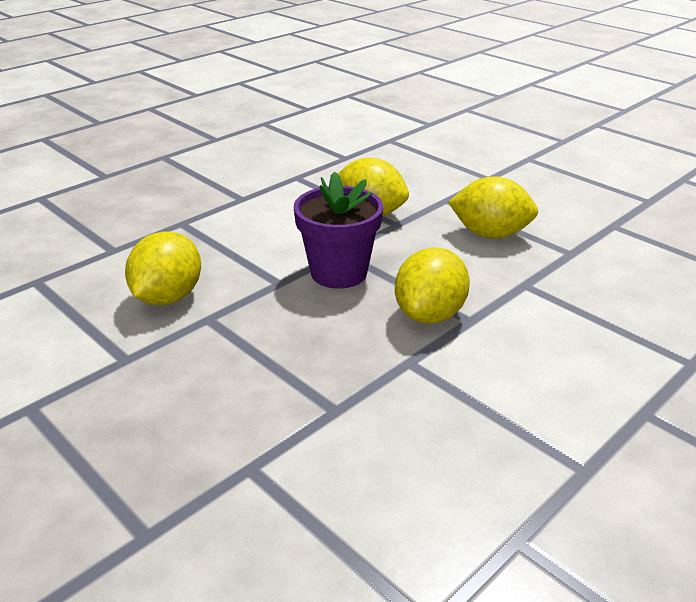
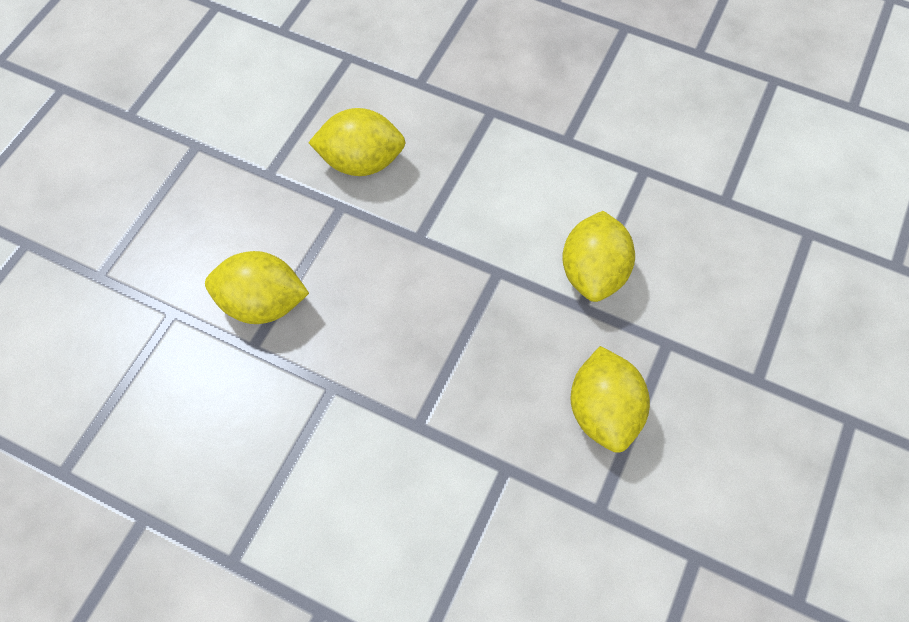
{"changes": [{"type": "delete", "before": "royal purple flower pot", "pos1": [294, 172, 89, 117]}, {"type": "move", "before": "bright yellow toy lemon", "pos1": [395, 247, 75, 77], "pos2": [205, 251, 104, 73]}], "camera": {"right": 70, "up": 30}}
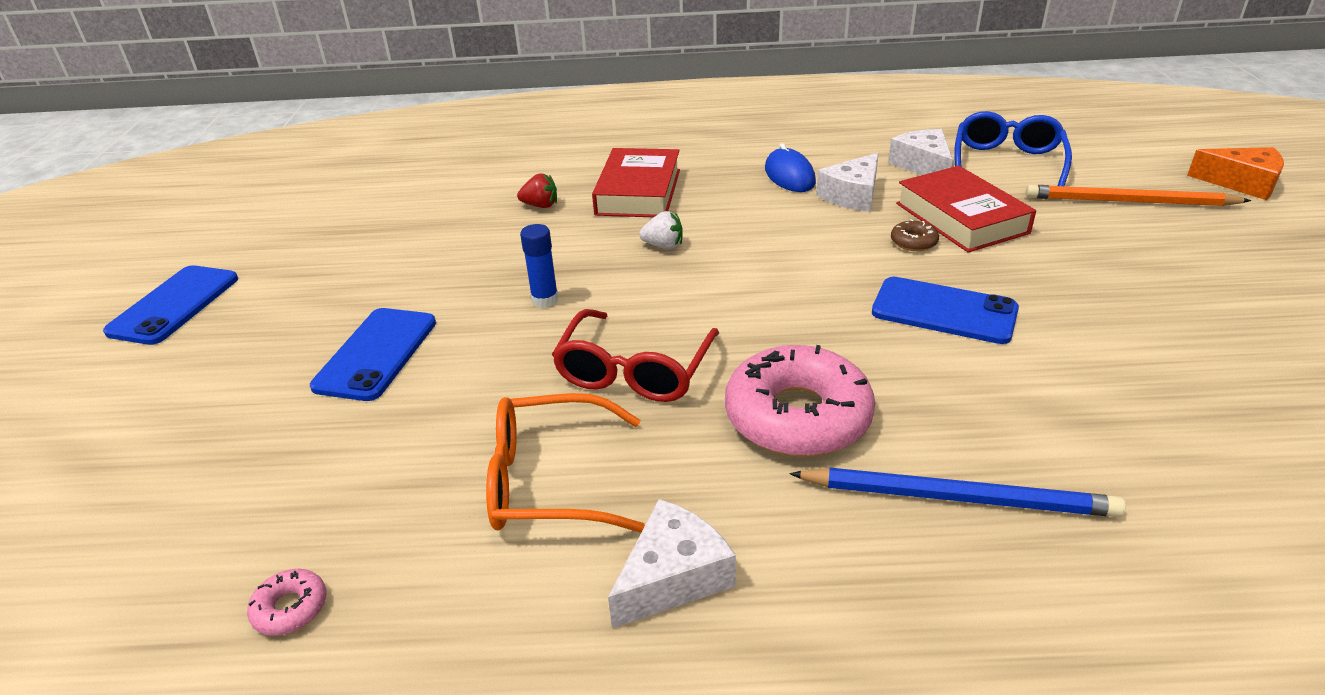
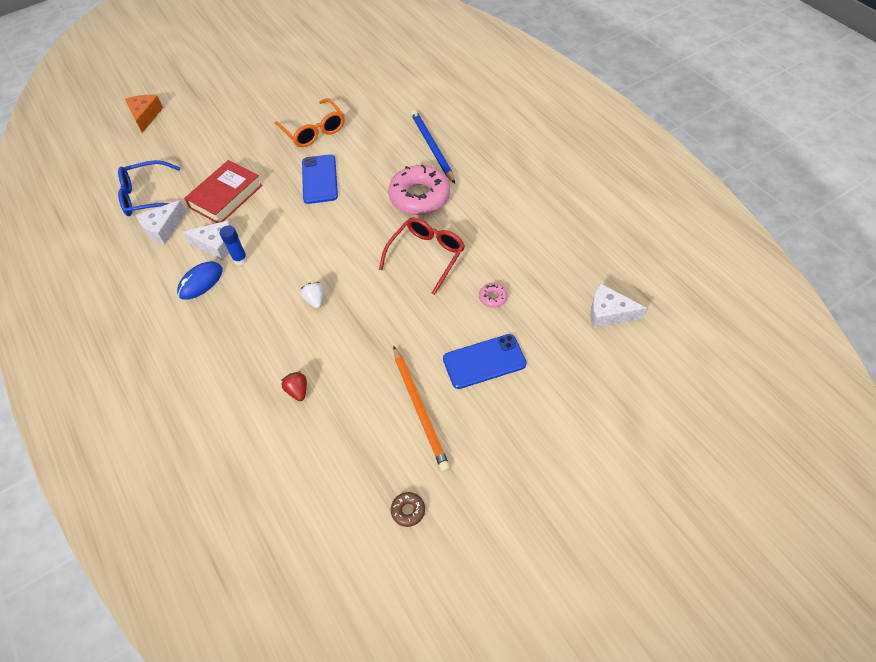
{"changes": [{"type": "delete", "before": "cobalt phone", "pos1": [103, 265, 135, 80]}, {"type": "delete", "before": "scarlet hardback", "pos1": [592, 148, 88, 69]}, {"type": "move", "before": "pink glazed donut", "pos1": [247, 569, 79, 67], "pos2": [479, 283, 28, 25]}, {"type": "move", "before": "orange eyeglasses", "pos1": [486, 393, 159, 139], "pos2": [275, 98, 70, 49]}, {"type": "move", "before": "cobalt stick of glue", "pos1": [520, 224, 39, 84], "pos2": [220, 225, 27, 40]}, {"type": "move", "before": "white piece of cheese", "pos1": [608, 499, 128, 129], "pos2": [590, 283, 57, 45]}, {"type": "move", "before": "dark brown glazed donut", "pos1": [891, 219, 48, 32], "pos2": [391, 492, 34, 35]}, {"type": "move", "before": "orange pencil", "pos1": [1026, 185, 225, 21], "pos2": [393, 346, 57, 125]}, {"type": "rotate", "before": "scarlet eyeglasses", "pos1": [552, 309, 167, 93], "pos2": [379, 217, 86, 78], "turn": -45}], "camera": {"right": -120, "up": 20}}
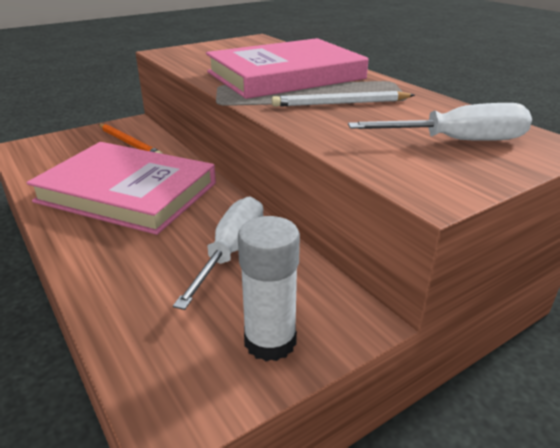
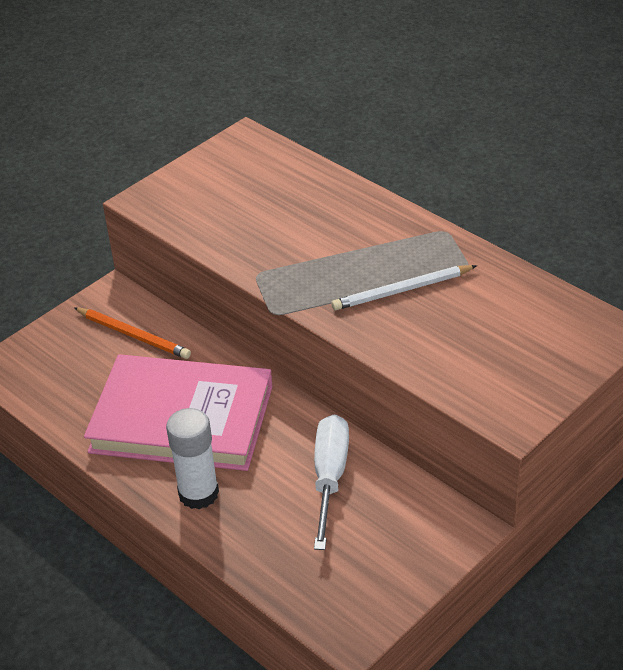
{"changes": [{"type": "delete", "before": "pink hardback", "pos1": [206, 38, 163, 61]}, {"type": "delete", "before": "white screwdriver", "pos1": [348, 103, 184, 38]}, {"type": "move", "before": "white stick of glue", "pos1": [238, 216, 62, 145], "pos2": [166, 408, 53, 101]}], "camera": {"right": -10, "up": 10}}
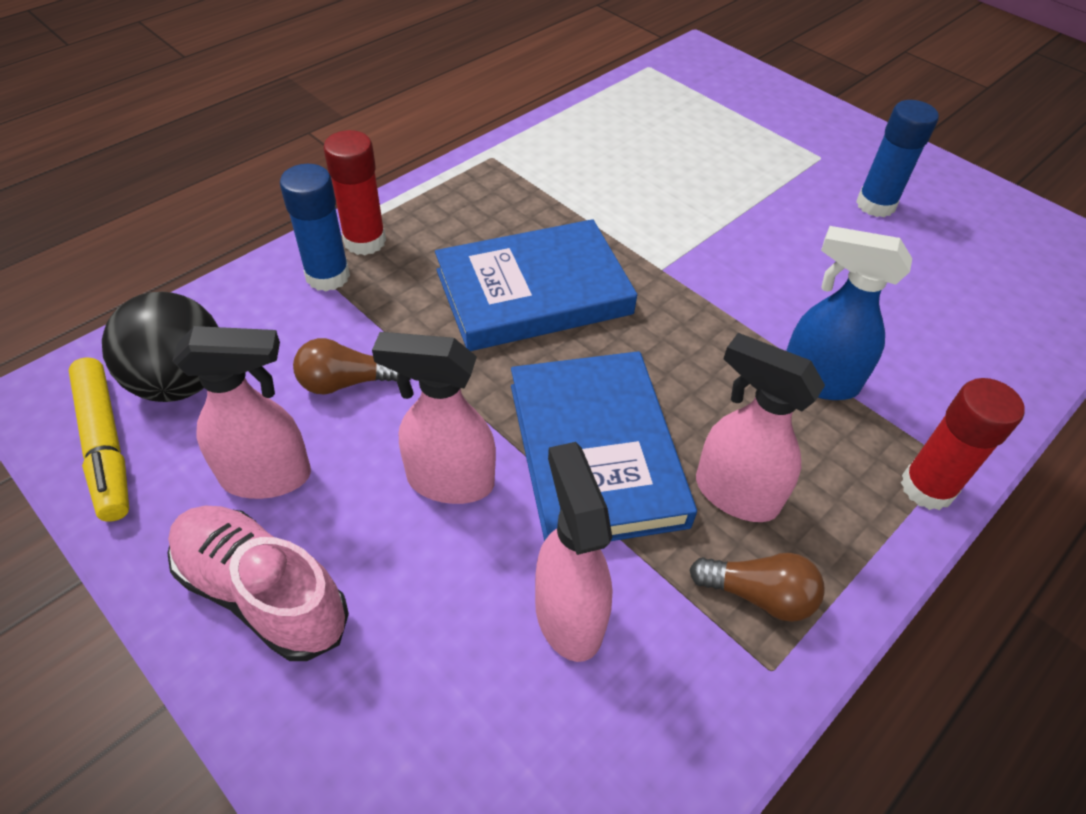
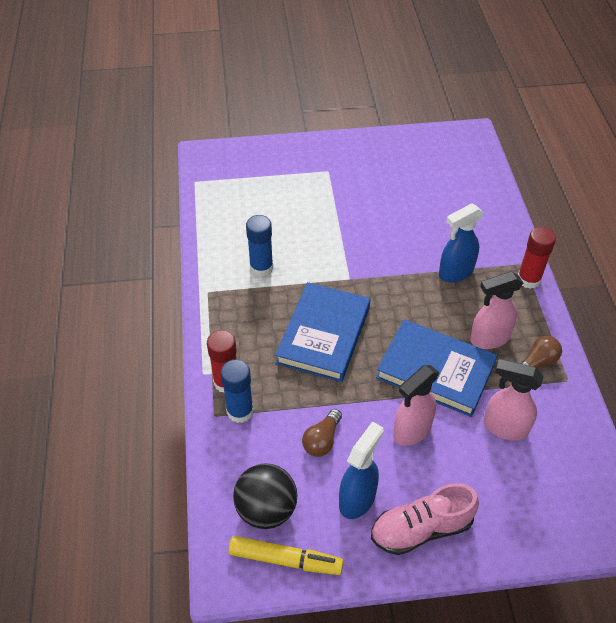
{"changes": [{"type": "move", "before": "cobalt stick of glue", "pos1": [856, 100, 83, 117], "pos2": [246, 215, 27, 62]}, {"type": "recolor", "before": "pink spray bottle", "after": "cobalt spray bottle", "pos1": [173, 326, 138, 173], "pos2": [339, 421, 45, 98]}], "camera": {"right": -50, "up": 0}}
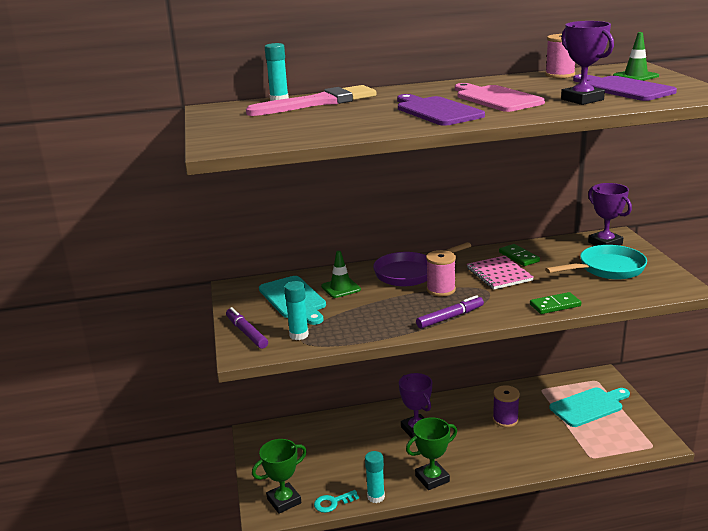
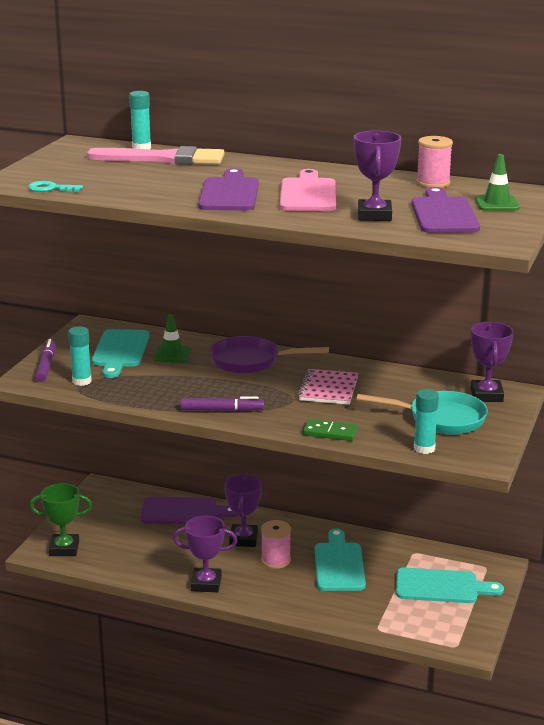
{"changes": [{"type": "delete", "before": "leaf-green domino", "pos1": [499, 244, 41, 22]}, {"type": "insert", "after": "royal purple chopping board", "pos2": [141, 497, 97, 27]}, {"type": "move", "before": "turquoise key", "pos1": [314, 490, 45, 23], "pos2": [28, 181, 55, 11]}, {"type": "move", "before": "turquoise stick of glue", "pos1": [365, 451, 20, 52], "pos2": [414, 389, 25, 65]}, {"type": "move", "before": "pink spool", "pos1": [426, 250, 30, 46], "pos2": [261, 520, 30, 49]}, {"type": "replace", "before": "royal purple spool", "after": "turquoise chopping board", "pos1": [493, 385, 27, 42], "pos2": [315, 529, 51, 62]}, {"type": "recolor", "before": "leaf-green prize cup", "after": "royal purple prize cup", "pos1": [406, 418, 51, 72], "pos2": [173, 516, 64, 76]}], "camera": {"right": 30, "up": 0}}
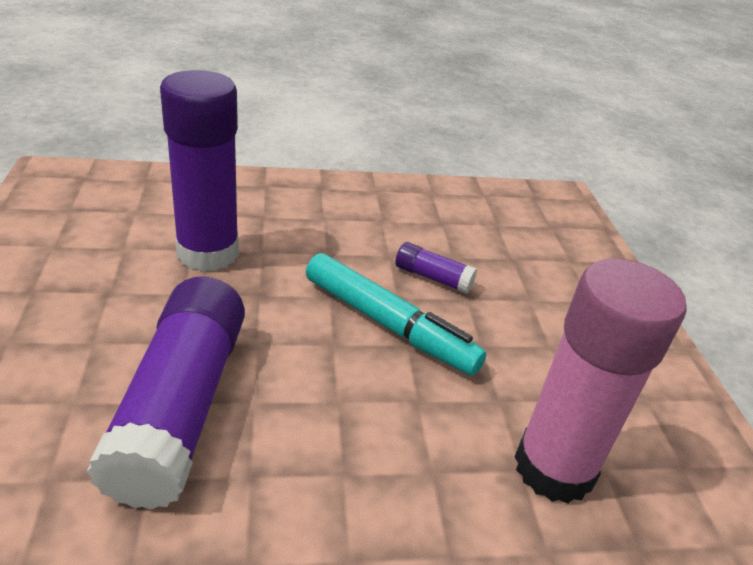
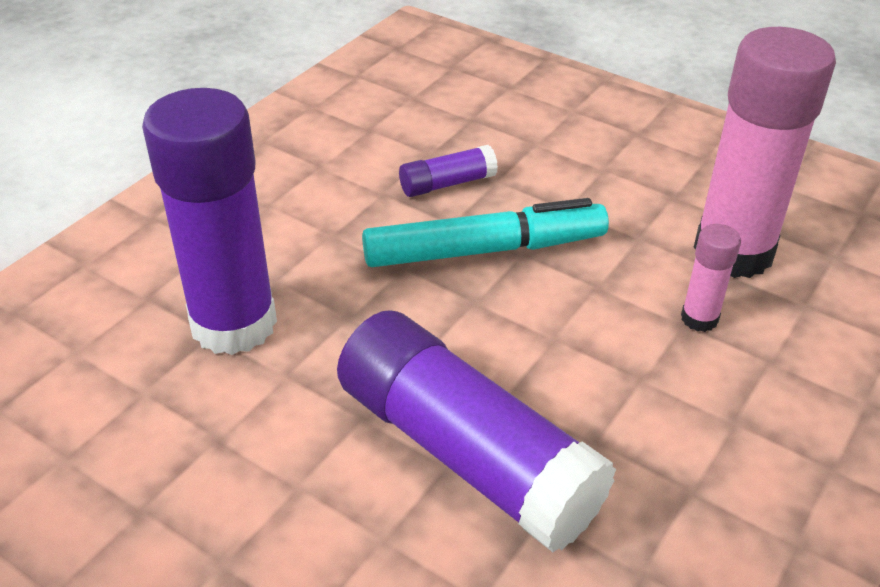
{"changes": [{"type": "insert", "after": "pink stick of glue", "pos2": [681, 224, 60, 108]}], "camera": {"right": -45, "up": 5}}
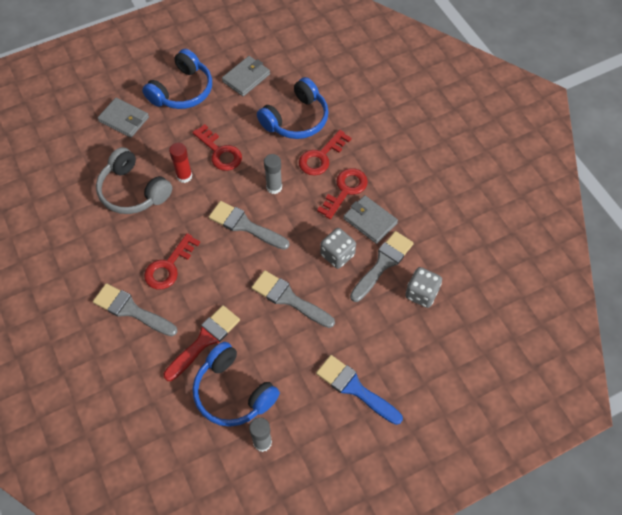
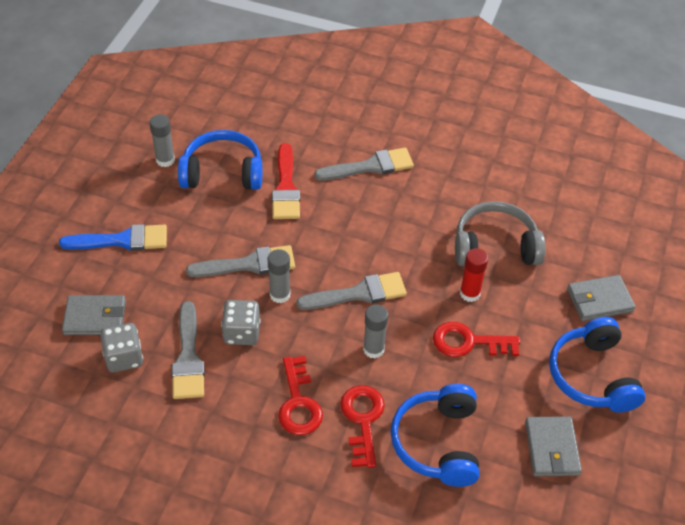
{"changes": [{"type": "delete", "before": "scarlet key", "pos1": [144, 233, 56, 56]}, {"type": "insert", "after": "gray stick of glue", "pos2": [268, 249, 23, 54]}, {"type": "move", "before": "gray card wallet", "pos1": [343, 195, 55, 49], "pos2": [62, 295, 64, 40]}], "camera": {"right": 135, "up": -10}}
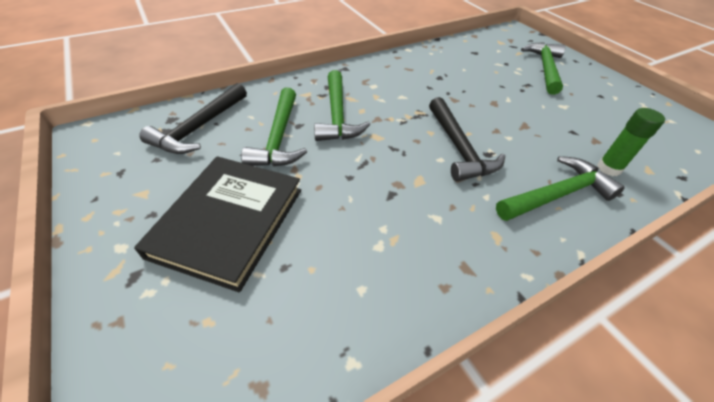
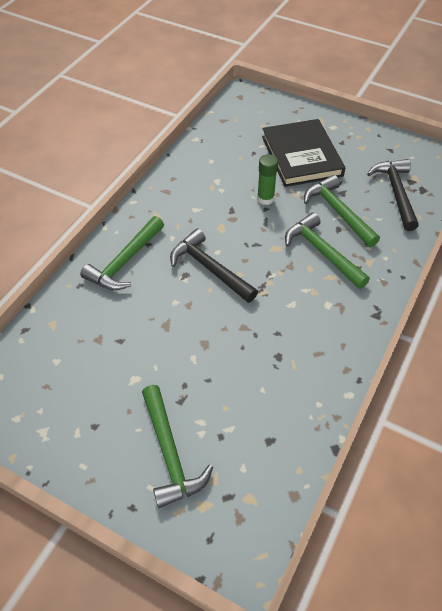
{"changes": [{"type": "move", "before": "leaf-green stick of glue", "pos1": [597, 108, 68, 68], "pos2": [257, 154, 21, 51]}], "camera": {"right": 150, "up": 5}}
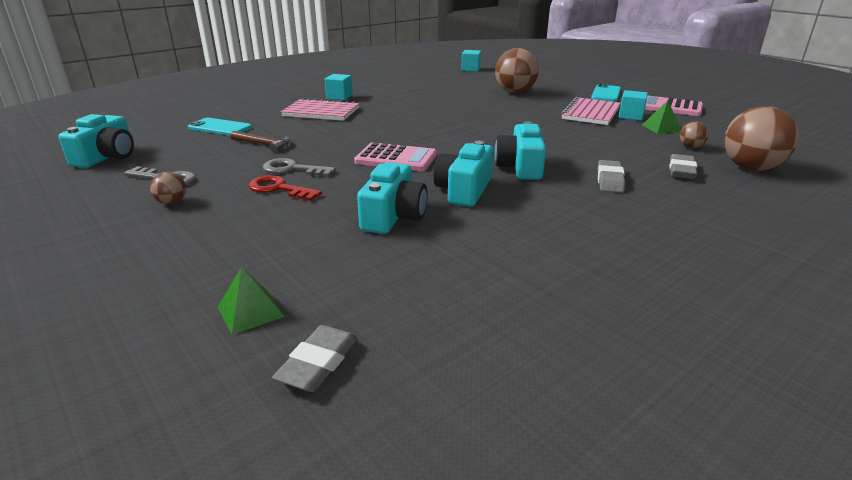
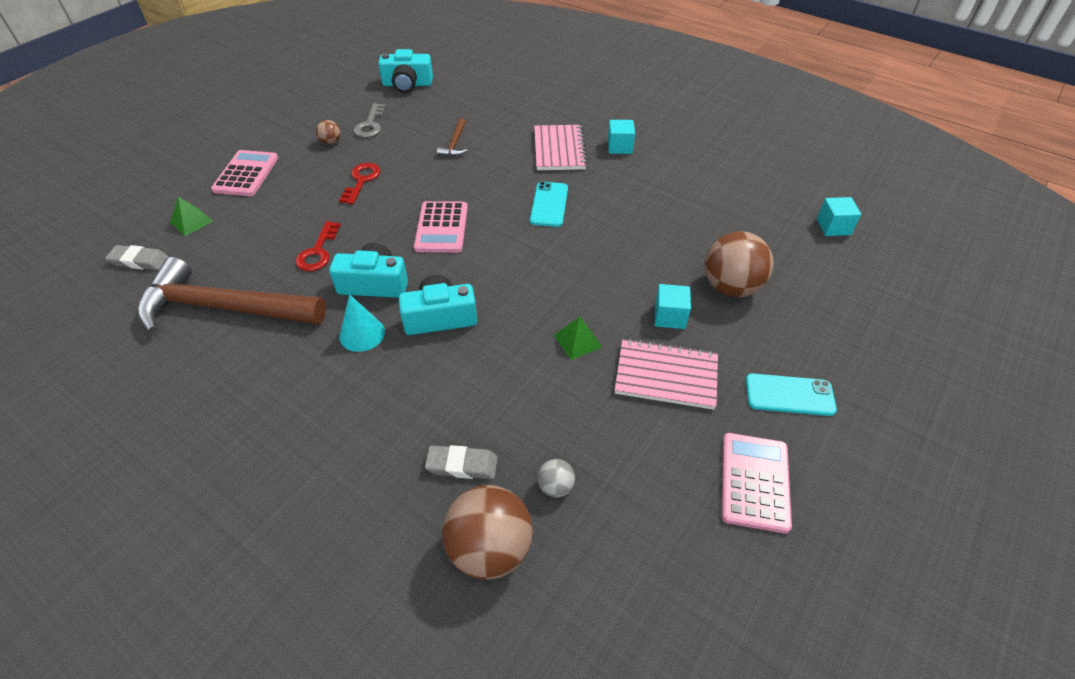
{"changes": [{"type": "delete", "before": "gray key", "pos1": [263, 158, 73, 19]}, {"type": "delete", "before": "gray eraser", "pos1": [598, 160, 27, 33]}, {"type": "insert", "after": "dark brown carpenter's hammer", "pos2": [138, 257, 188, 76]}, {"type": "insert", "after": "pink adding machine", "pos2": [211, 150, 67, 46]}, {"type": "insert", "after": "turquoise cone shape", "pos2": [339, 294, 46, 58]}, {"type": "move", "before": "turquoise phone", "pos1": [188, 118, 64, 18], "pos2": [530, 181, 38, 46]}, {"type": "move", "before": "turquoise block", "pos1": [619, 90, 29, 31], "pos2": [655, 284, 36, 45]}, {"type": "move", "before": "leaf-green pyramid shape", "pos1": [642, 100, 39, 34], "pos2": [554, 316, 48, 44]}, {"type": "replace", "before": "turquoise camera", "after": "scarlet key", "pos1": [357, 162, 71, 72], "pos2": [296, 221, 45, 50]}, {"type": "recolor", "before": "dark brown ball", "after": "gray ball", "pos1": [680, 121, 29, 27], "pos2": [537, 459, 38, 39]}], "camera": {"right": 75, "up": 20}}
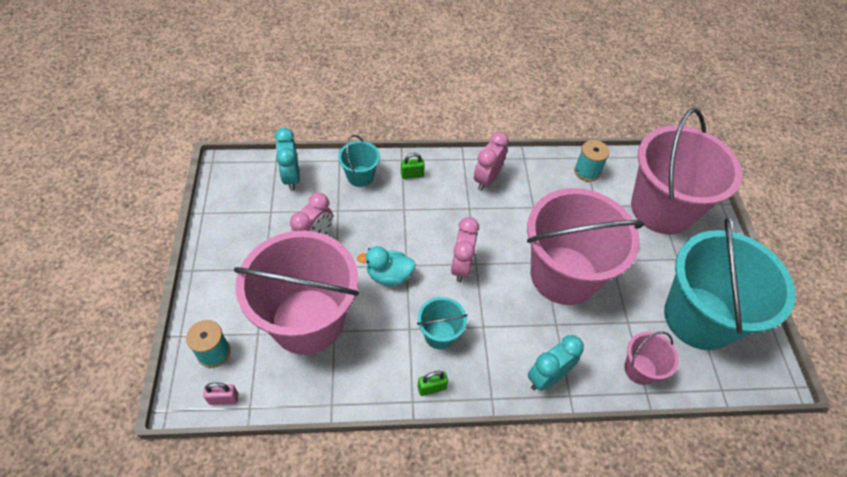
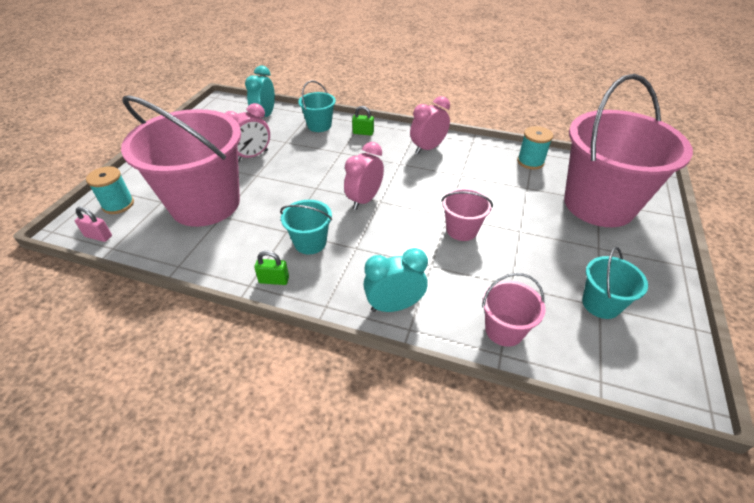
{"changes": [{"type": "delete", "before": "turquoise duck", "pos1": [357, 246, 59, 40]}, {"type": "resize", "before": "pink bucket", "pos1": [527, 188, 117, 117], "pos2": [441, 188, 52, 53], "scale": 0.44}, {"type": "resize", "before": "turquoise bucket", "pos1": [664, 218, 132, 132], "pos2": [582, 247, 66, 72], "scale": 0.44}], "camera": {"right": 25, "up": -10}}
